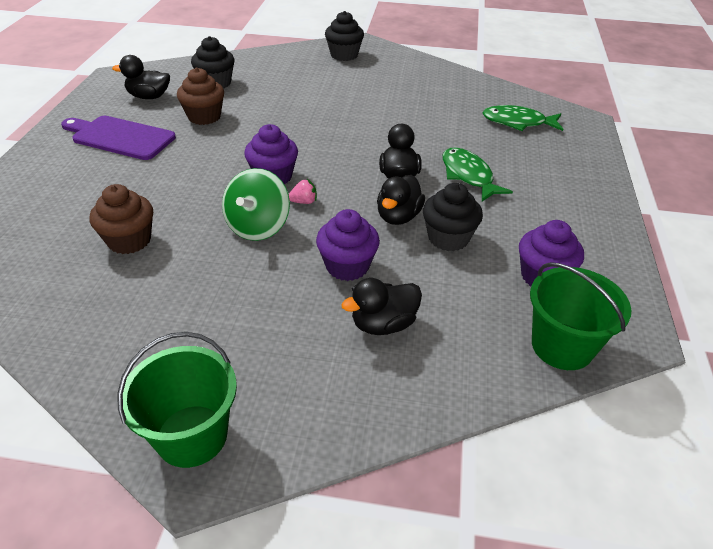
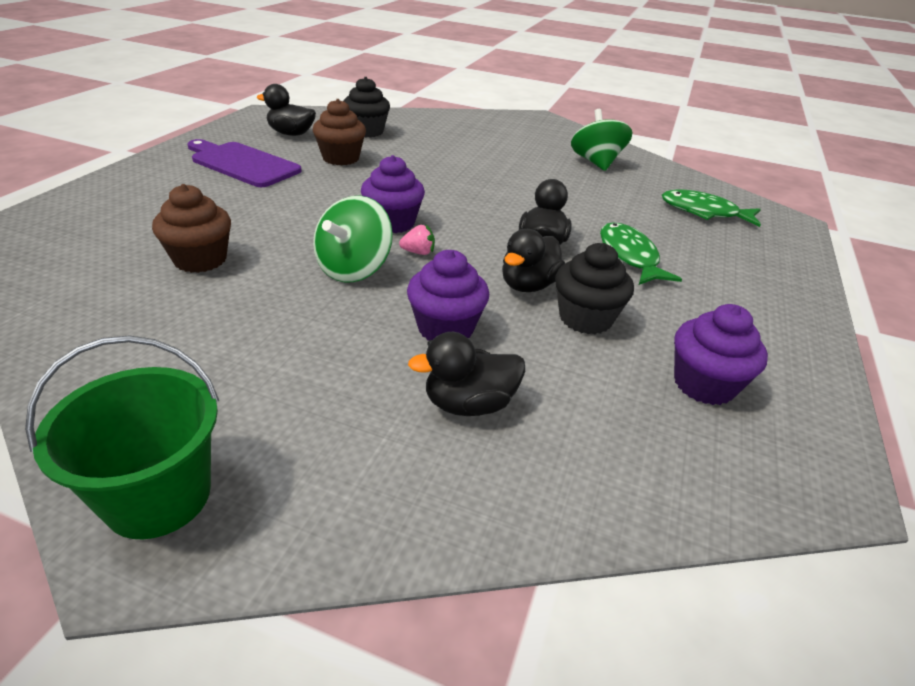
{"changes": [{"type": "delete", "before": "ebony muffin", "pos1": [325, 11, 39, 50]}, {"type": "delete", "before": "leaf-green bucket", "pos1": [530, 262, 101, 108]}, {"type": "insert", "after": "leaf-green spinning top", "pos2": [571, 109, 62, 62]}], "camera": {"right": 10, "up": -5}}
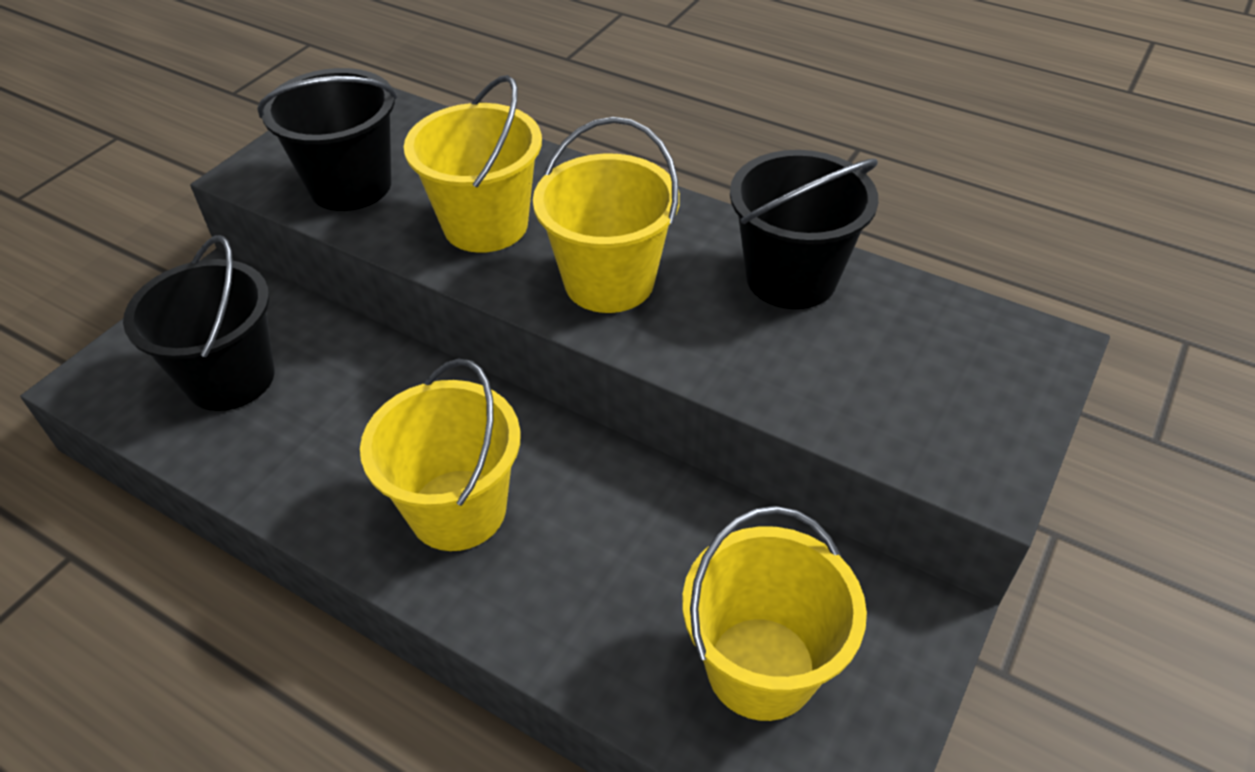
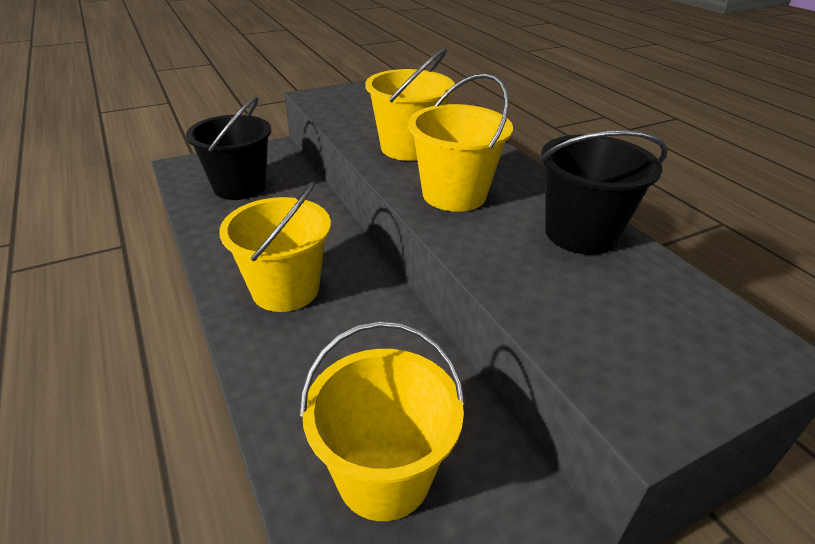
{"changes": [{"type": "delete", "before": "ebony bucket", "pos1": [257, 68, 140, 143]}], "camera": {"right": 30, "up": -10}}
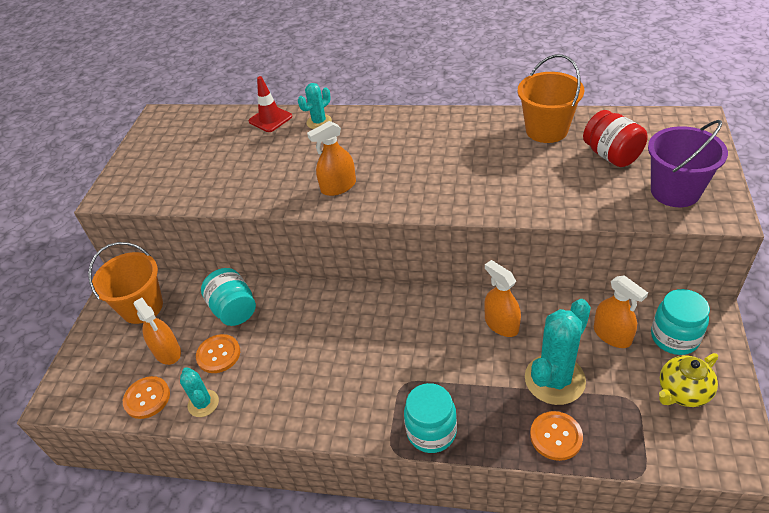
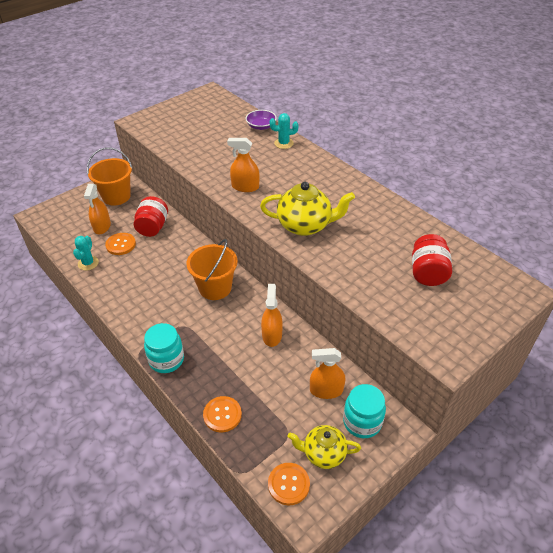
{"changes": [{"type": "delete", "before": "turquoise saguaro cactus", "pos1": [525, 299, 66, 106]}, {"type": "delete", "before": "royal purple bucket", "pos1": [648, 120, 80, 87]}, {"type": "insert", "after": "bright yellow teapot", "pos2": [260, 182, 95, 54]}, {"type": "move", "before": "orange shirt button", "pos1": [123, 376, 47, 43], "pos2": [268, 463, 42, 42]}, {"type": "move", "before": "orange bucket", "pos1": [518, 54, 66, 89], "pos2": [187, 239, 51, 61]}, {"type": "replace", "before": "scarlet road cone", "after": "royal purple serving bowl", "pos1": [249, 76, 43, 56], "pos2": [246, 110, 31, 20]}, {"type": "recolor", "before": "turquoise preserve jar", "after": "scarlet preserve jar", "pos1": [201, 268, 55, 58], "pos2": [134, 196, 34, 41]}, {"type": "rotate", "before": "orange spray bottle", "pos1": [594, 275, 54, 73], "pos2": [310, 348, 35, 51], "turn": 90}], "camera": {"right": 35, "up": 0}}
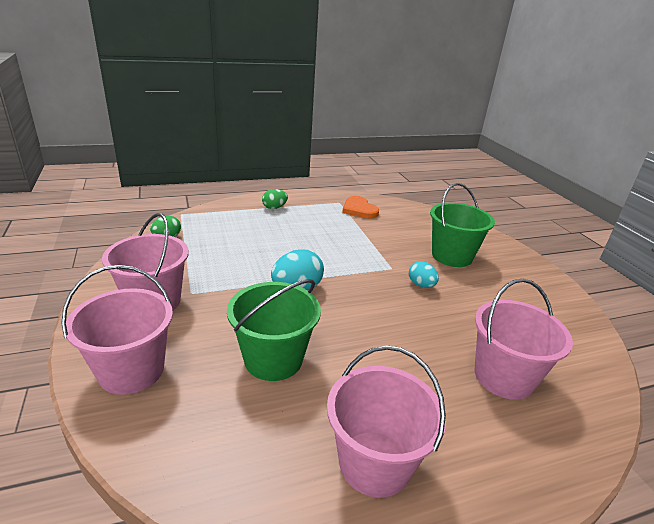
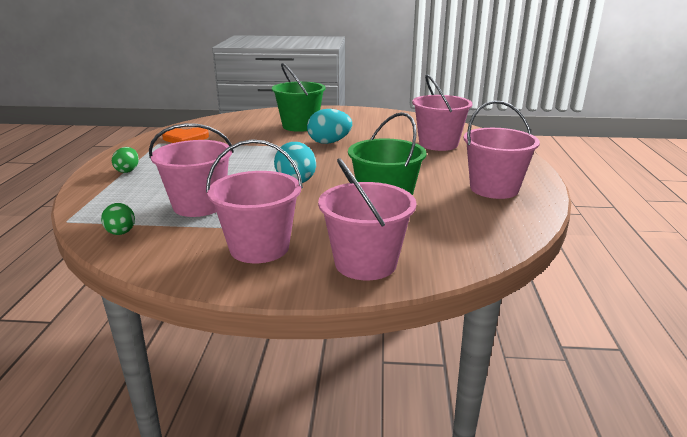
{"changes": [{"type": "insert", "after": "pink bucket", "pos2": [149, 123, 85, 94]}, {"type": "resize", "before": "turquoise egg shape", "pos1": [409, 261, 30, 27], "pos2": [307, 109, 45, 35], "scale": 1.61}], "camera": {"right": -65, "up": -5}}
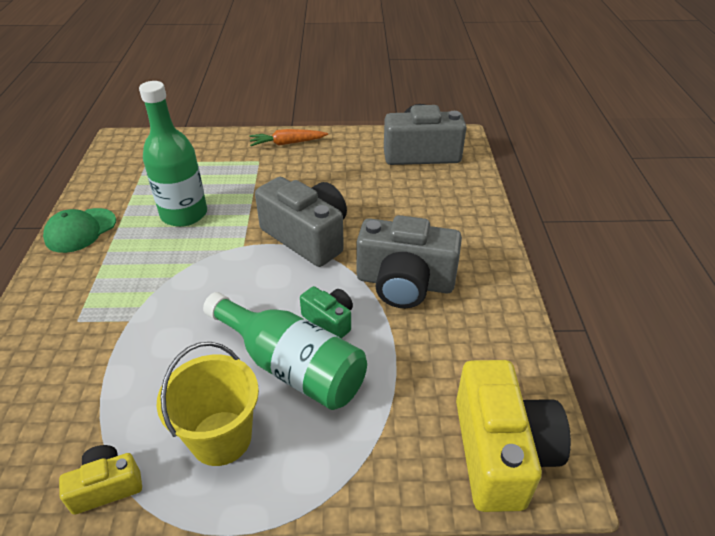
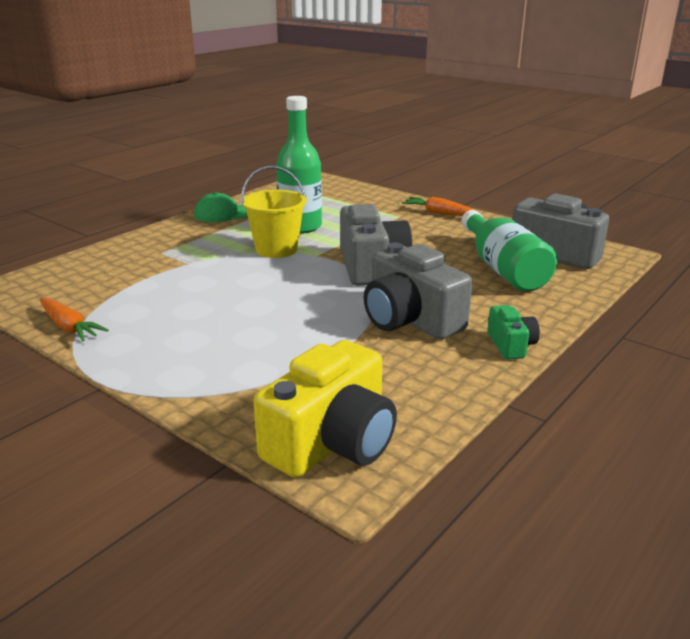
{"changes": [{"type": "move", "before": "bright yellow bucket", "pos1": [157, 342, 102, 124], "pos2": [241, 166, 66, 92]}, {"type": "move", "before": "leaf-green bottle", "pos1": [203, 292, 164, 118], "pos2": [461, 210, 96, 82]}, {"type": "move", "before": "leaf-green camera", "pos1": [300, 286, 53, 53], "pos2": [487, 305, 53, 54]}, {"type": "replace", "before": "bright yellow camera", "after": "orange toy carrot", "pos1": [59, 445, 83, 70], "pos2": [40, 298, 69, 43]}], "camera": {"right": 40, "up": -15}}
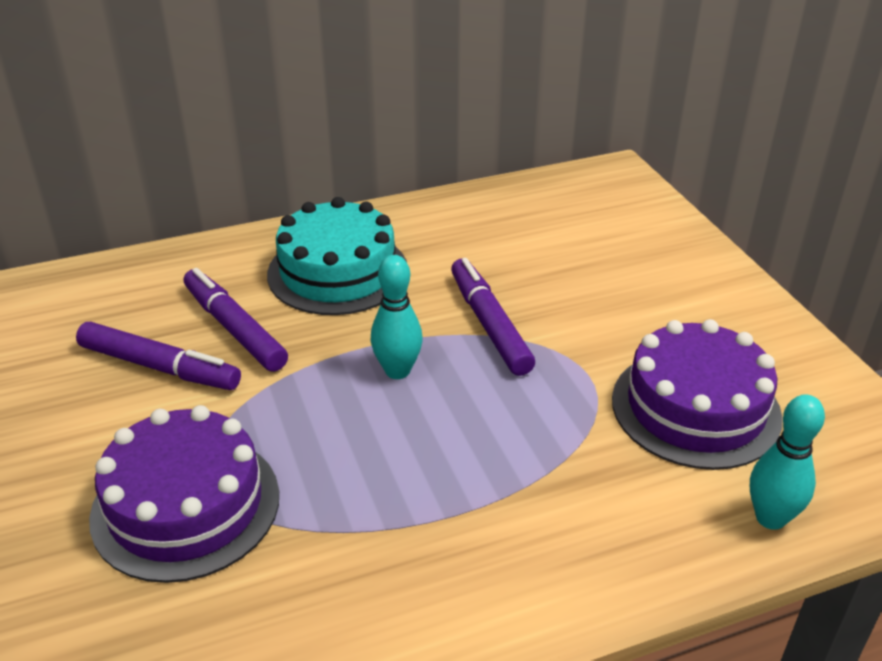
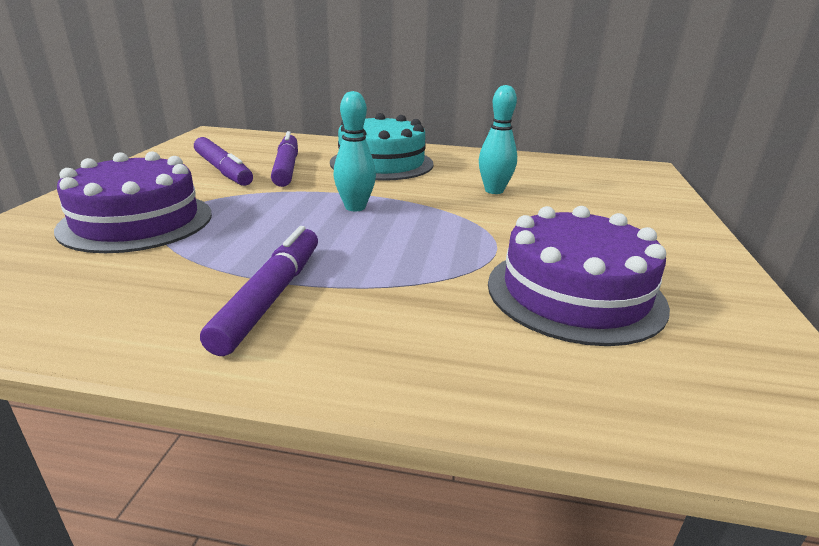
{"changes": [{"type": "move", "before": "royal purple marker pen", "pos1": [451, 258, 84, 118], "pos2": [200, 226, 118, 130]}, {"type": "move", "before": "turquoise bowling pin", "pos1": [750, 395, 75, 135], "pos2": [479, 85, 38, 109]}], "camera": {"right": 30, "up": -10}}
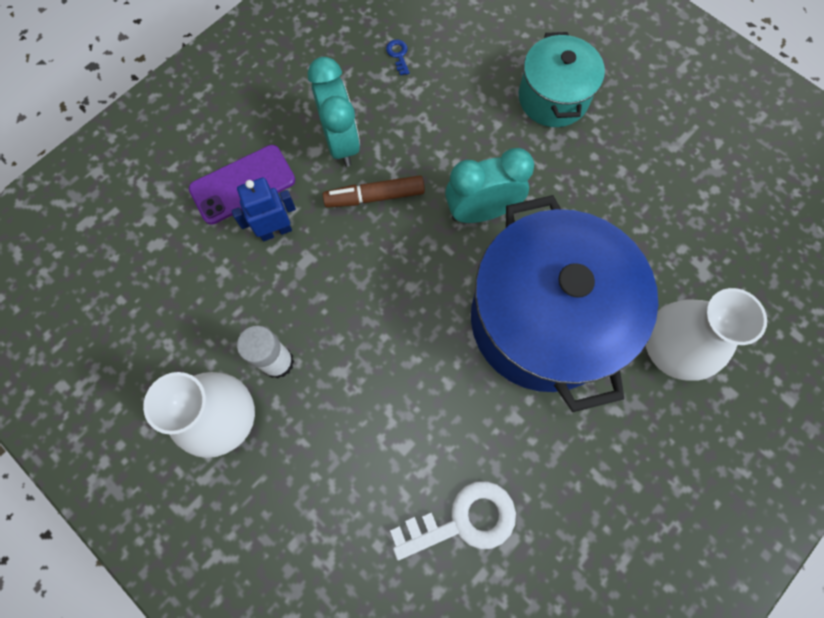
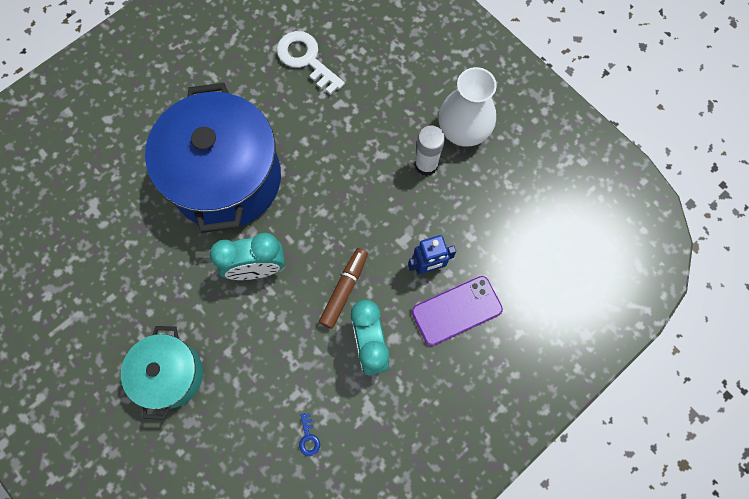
{"changes": [{"type": "delete", "before": "white vase", "pos1": [646, 288, 121, 93]}, {"type": "rotate", "before": "dark brown marker pen", "pos1": [323, 175, 102, 33], "pos2": [319, 248, 49, 81], "turn": -60}, {"type": "rotate", "before": "white key", "pos1": [390, 481, 126, 79], "pos2": [277, 31, 68, 64], "turn": 60}], "camera": {"right": -175, "up": 0}}
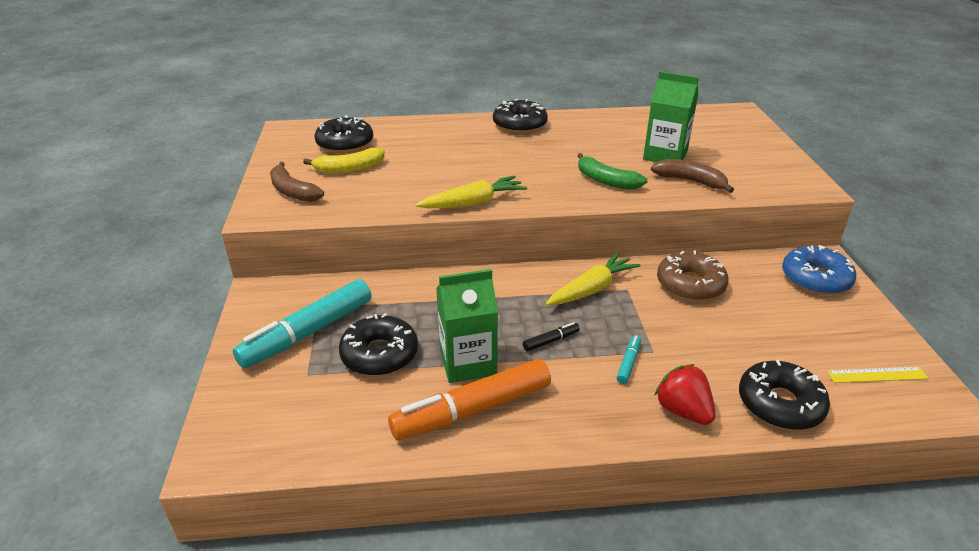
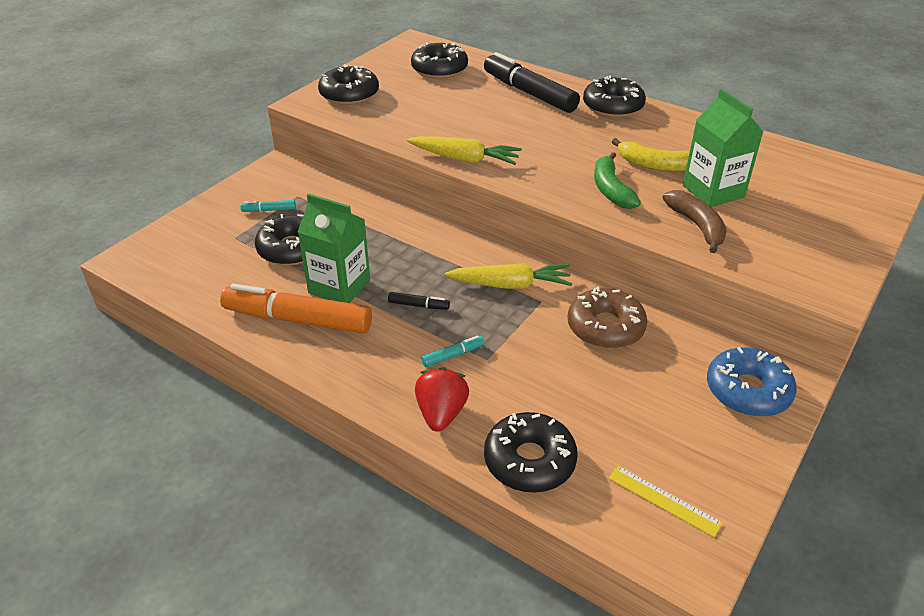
{"changes": [{"type": "insert", "after": "ebony marker pen", "pos2": [484, 52, 96, 61]}, {"type": "move", "before": "bright yellow banana fruit", "pos1": [303, 148, 82, 26], "pos2": [612, 138, 78, 33]}, {"type": "replace", "before": "dark brown banana fruit", "after": "ebony glazed donut", "pos1": [270, 162, 54, 40], "pos2": [318, 64, 61, 41]}, {"type": "resize", "before": "turquoise marker pen", "pos1": [233, 279, 138, 89], "pos2": [240, 200, 56, 12], "scale": 0.41}], "camera": {"right": 40, "up": 5}}
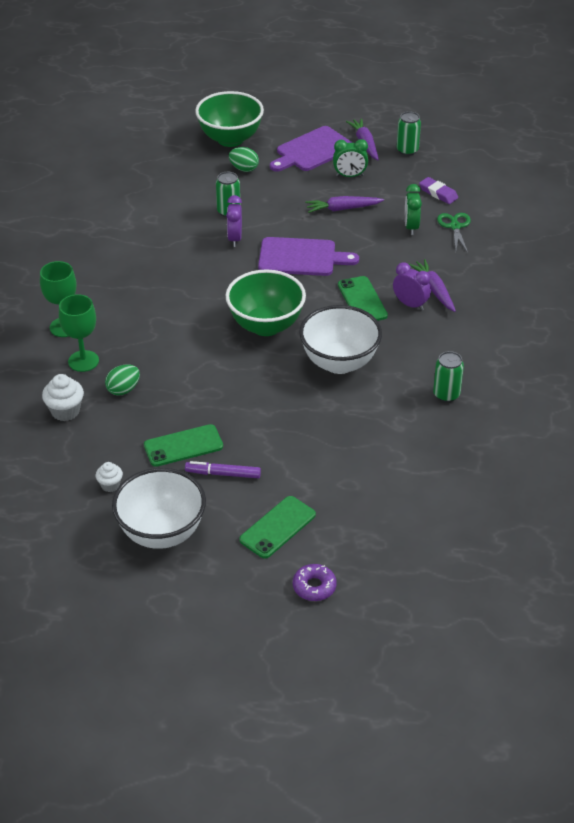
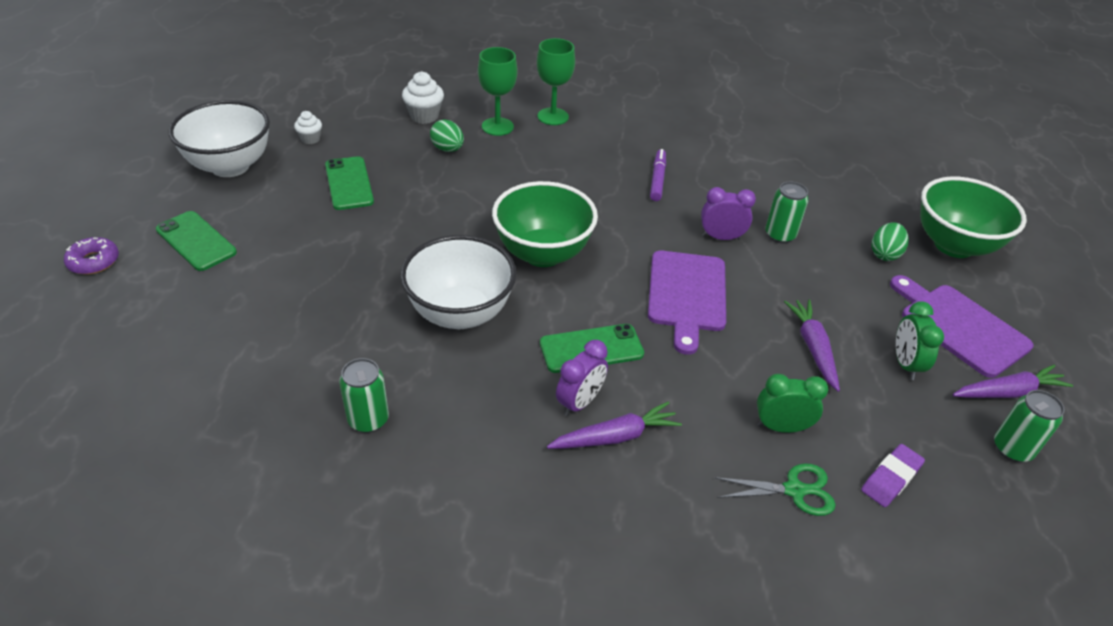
{"changes": [{"type": "move", "before": "royal purple marker pen", "pos1": [185, 461, 76, 17], "pos2": [650, 149, 16, 52]}], "camera": {"right": 90, "up": 0}}
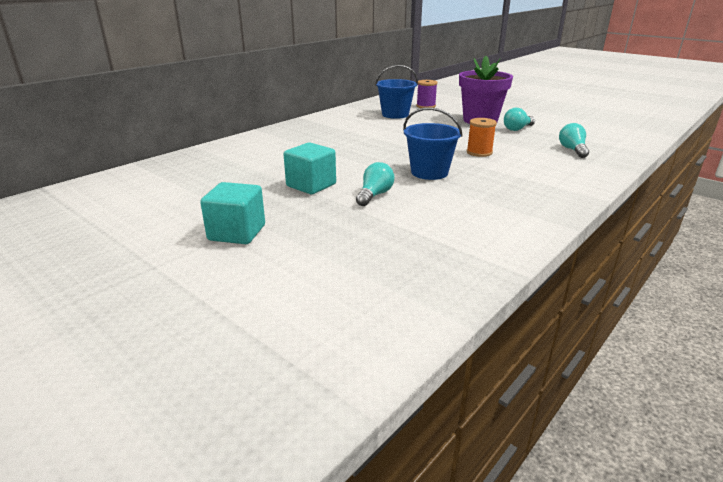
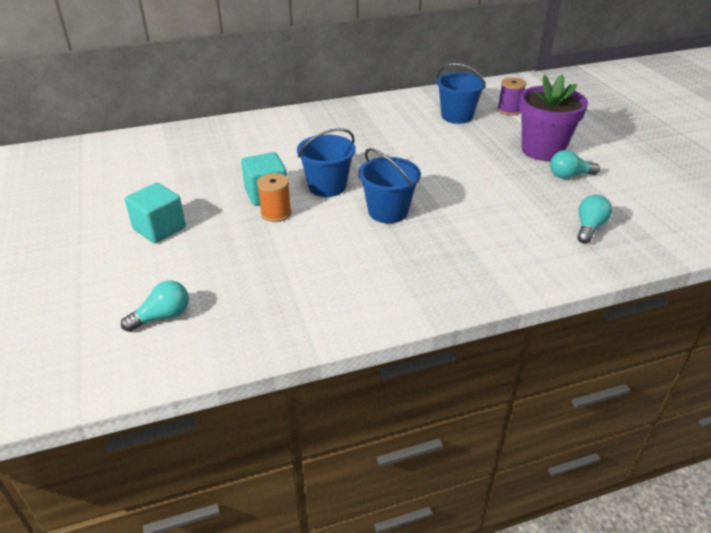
{"changes": [{"type": "insert", "after": "cobalt bucket", "pos2": [297, 128, 59, 69]}, {"type": "move", "before": "turquoise bulb", "pos1": [356, 162, 39, 44], "pos2": [121, 280, 68, 52]}, {"type": "move", "before": "orange spool", "pos1": [467, 118, 30, 39], "pos2": [257, 173, 34, 49]}], "camera": {"right": 30, "up": 10}}
